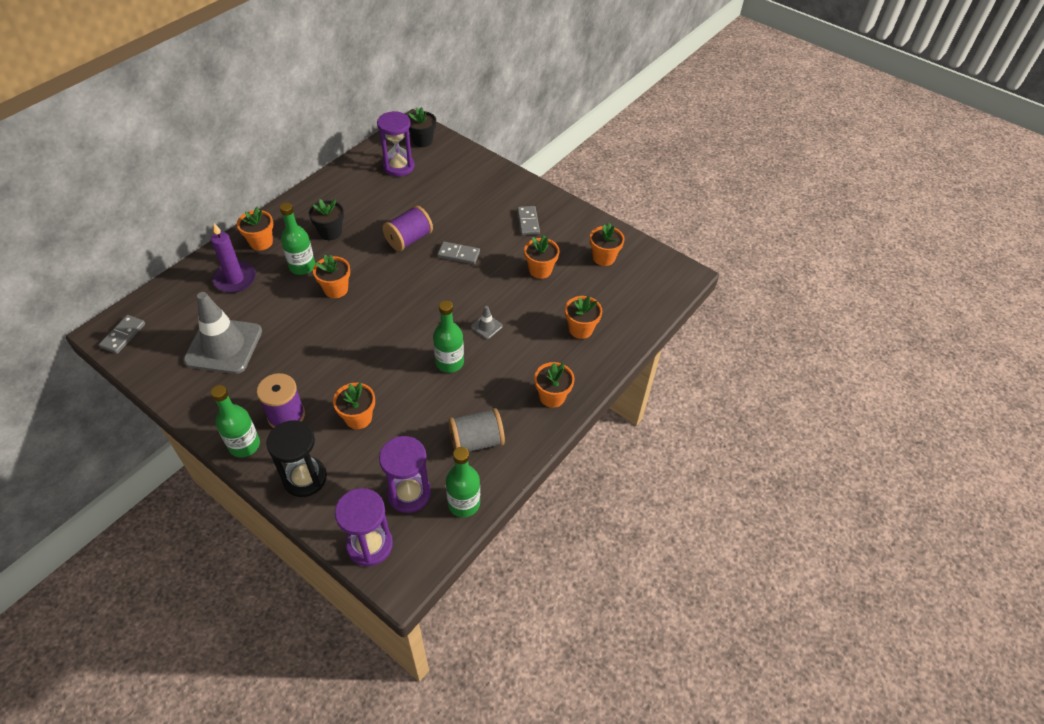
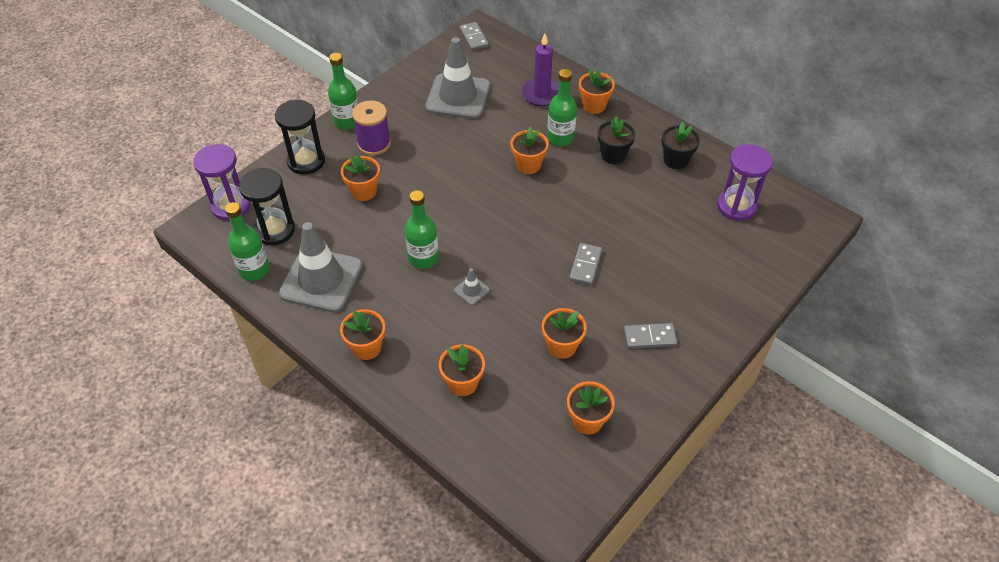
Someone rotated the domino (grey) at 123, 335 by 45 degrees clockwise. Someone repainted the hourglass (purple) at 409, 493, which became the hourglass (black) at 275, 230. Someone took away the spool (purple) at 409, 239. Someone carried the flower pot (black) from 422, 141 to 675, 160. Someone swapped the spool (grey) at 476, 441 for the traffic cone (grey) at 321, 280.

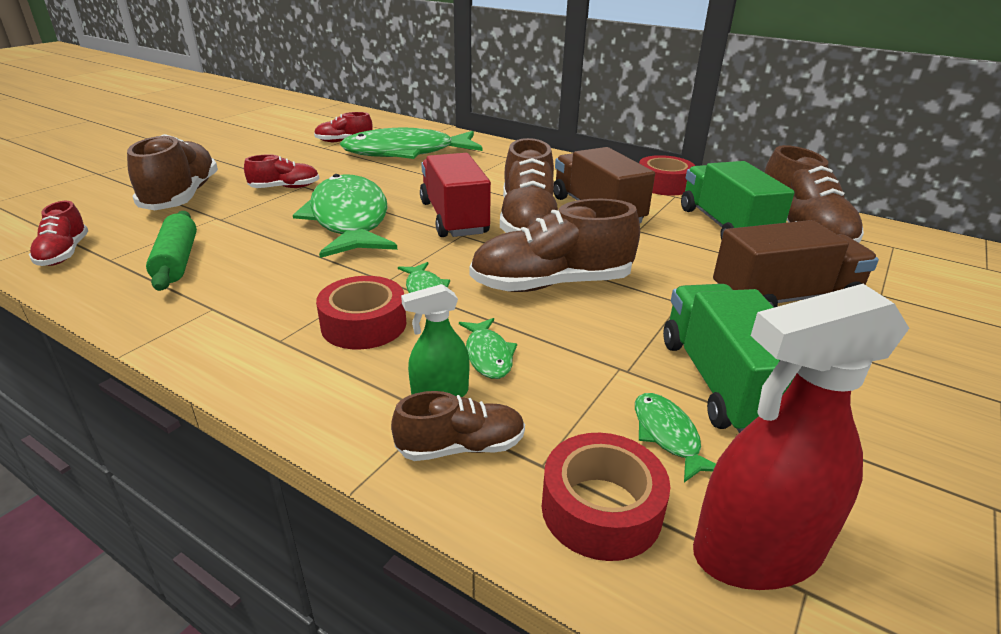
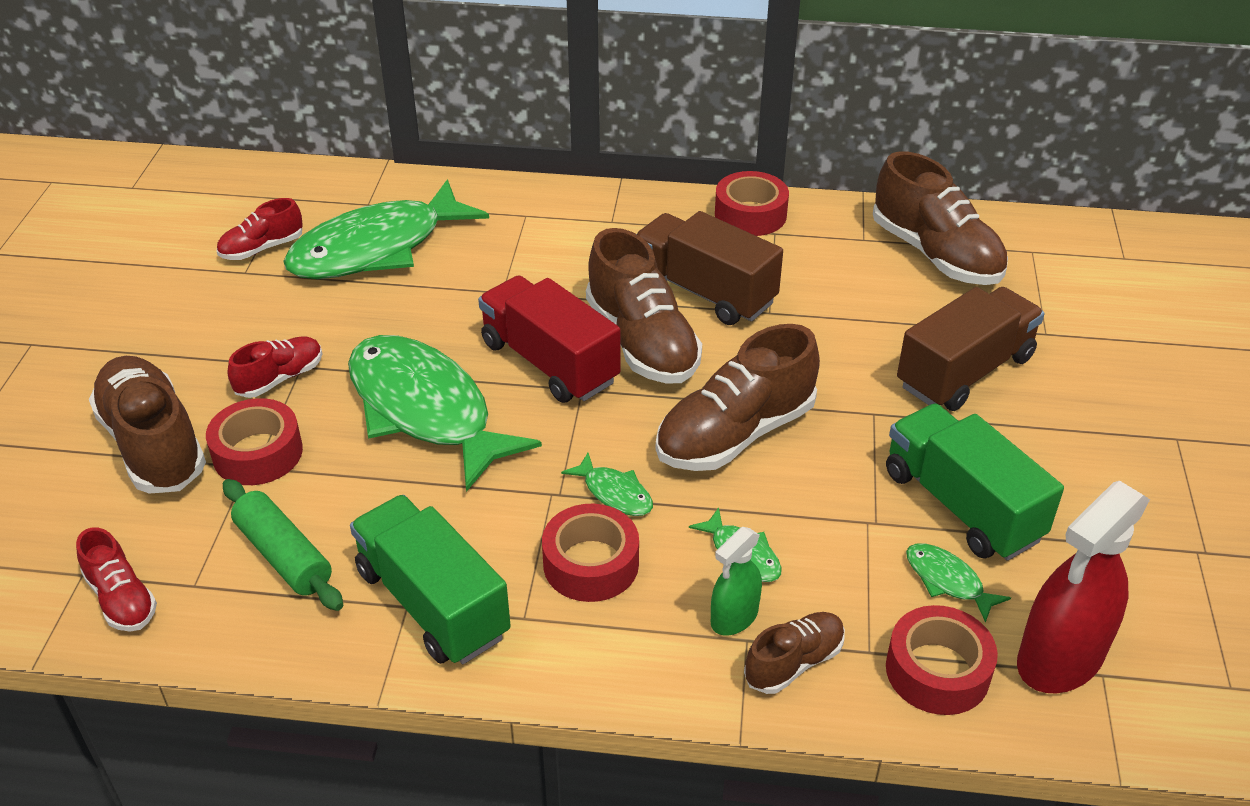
Someone carried the truck (green) from 725, 226 to 432, 603. Someone put down the tape (red) at 258, 453.

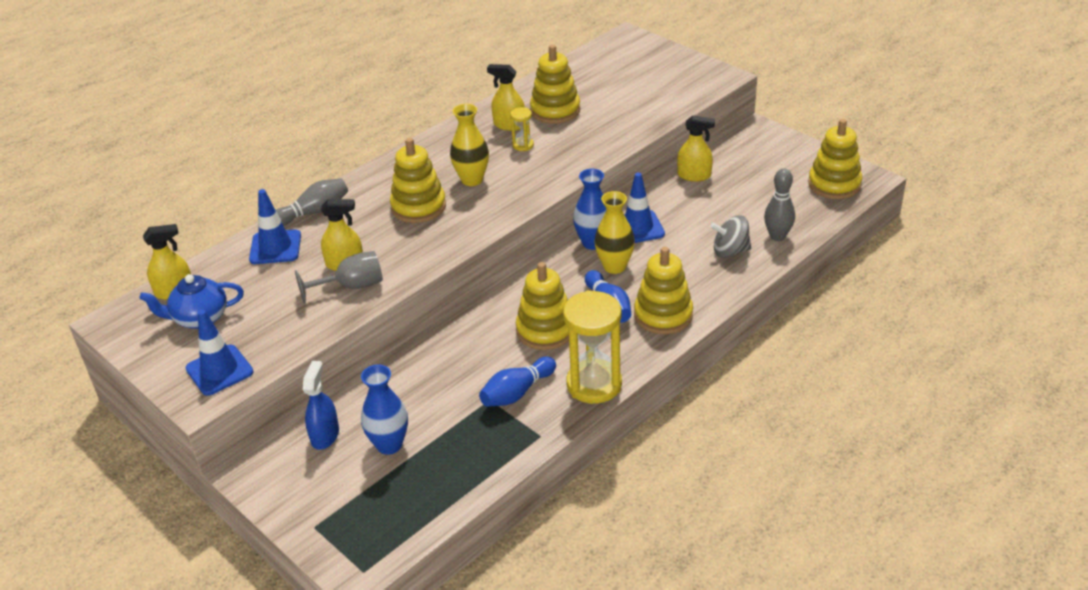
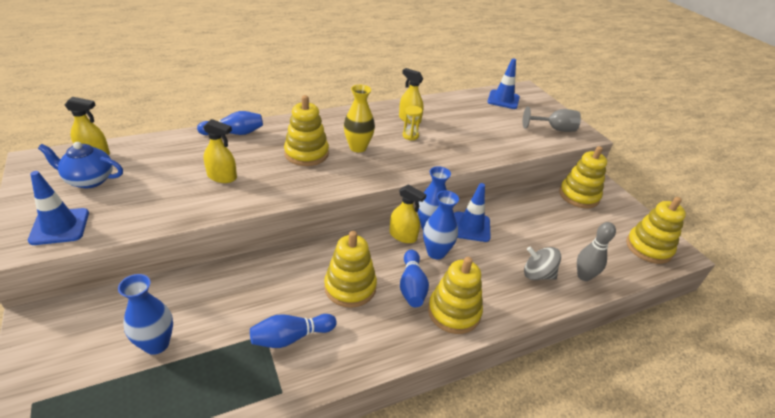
Someone carried the traffic cone (blue) from 275, 247 to 503, 99. Someone repainted the bowling pin (grey) at 314, 212, which became the bowling pin (blue) at 234, 133. Someone carried the goblet (grey) from 351, 287 to 554, 129. Someone took away the spray bottle (blue) at 325, 435. Someone carried the stacking toy (yellow) from 555, 110 to 579, 195. Someone took away the hourglass (yellow) at 594, 384. Someone repainted the vase (yellow) at 614, 266, which became the vase (blue) at 436, 252. Someone carried the spray bottle (yellow) from 694, 175 to 403, 236.

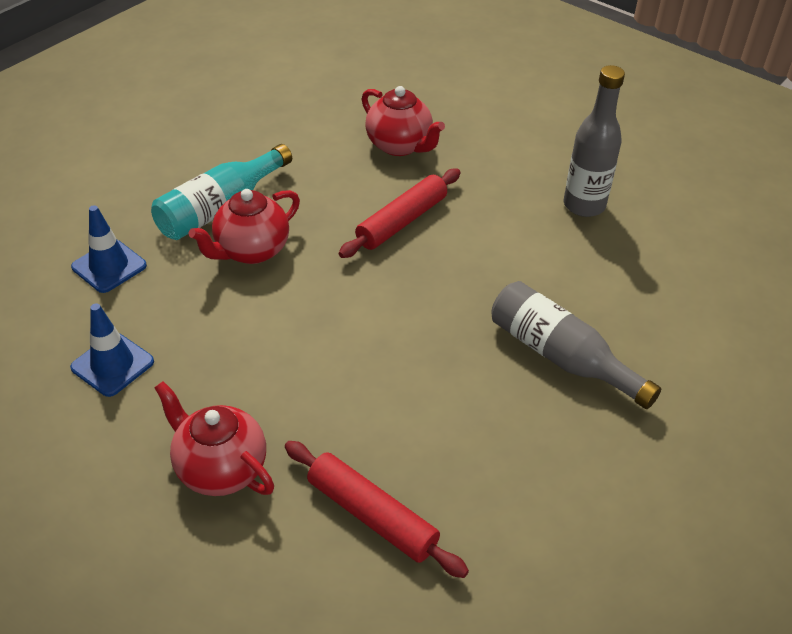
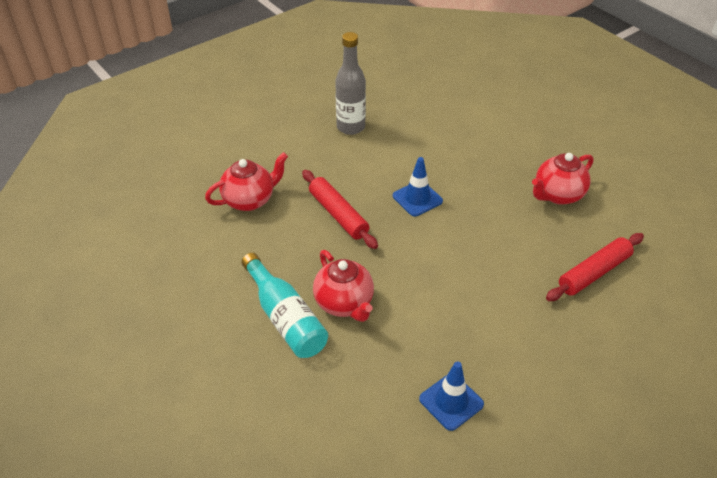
Someone carried the traffic cone (blue) from 109, 266 to 417, 198. Someone carried the teapot (red) from 220, 468 to 557, 195. Someone took away the bottle (grey) at 561, 356.

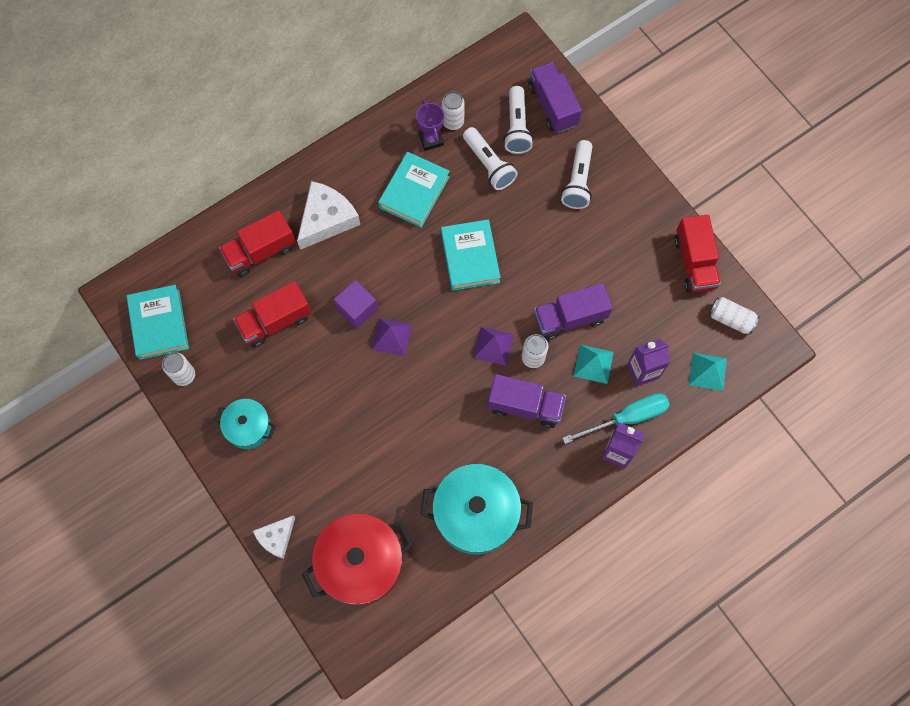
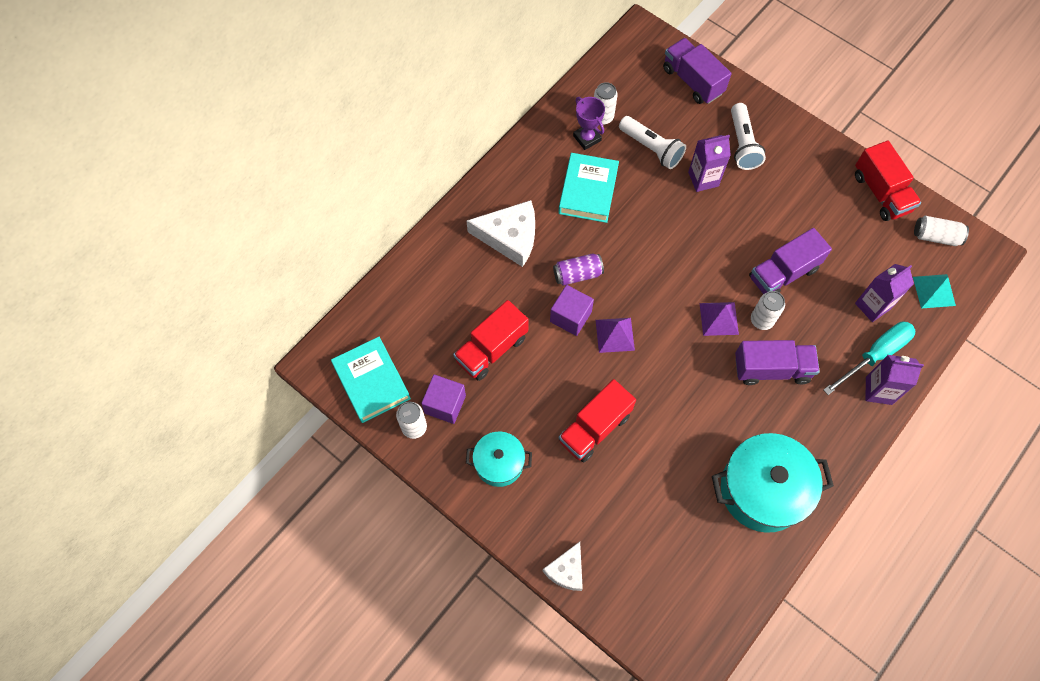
Someone carried the truck (red) from 260, 251 to 594, 428. Someone rotated the cheese (white) at 326, 219 by 75 degrees clockwise. Someone took away the pot (red) at 360, 563. Someone took away the book (turquoise) at 470, 257. Someone took away the flashlight (white) at 517, 127. Someone took away the pyramid (turquoise) at 593, 364. Someone put down the cube (purple) at 445, 404. Someone put down the can (purple) at 577, 274. Someone put down the carton (purple) at 703, 179.

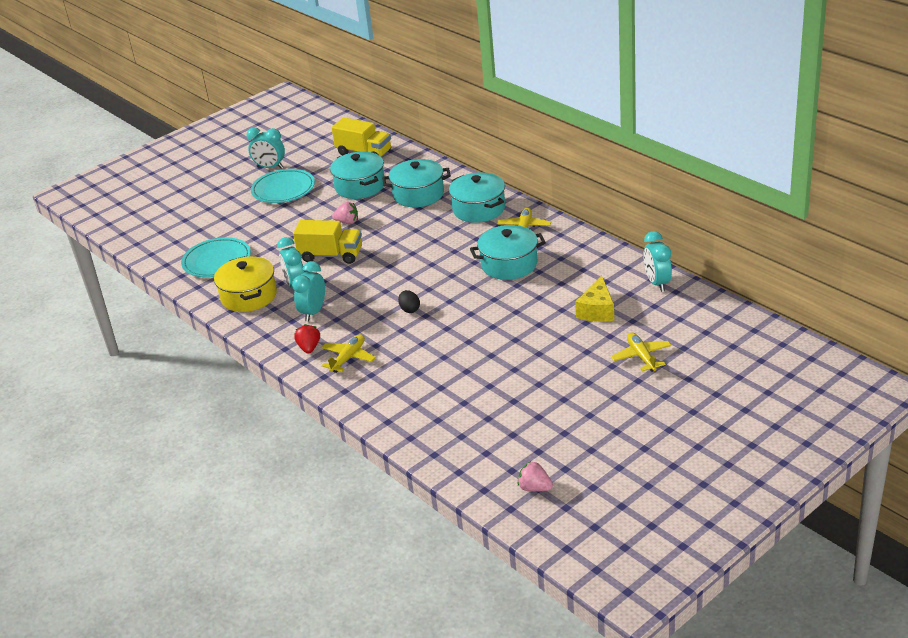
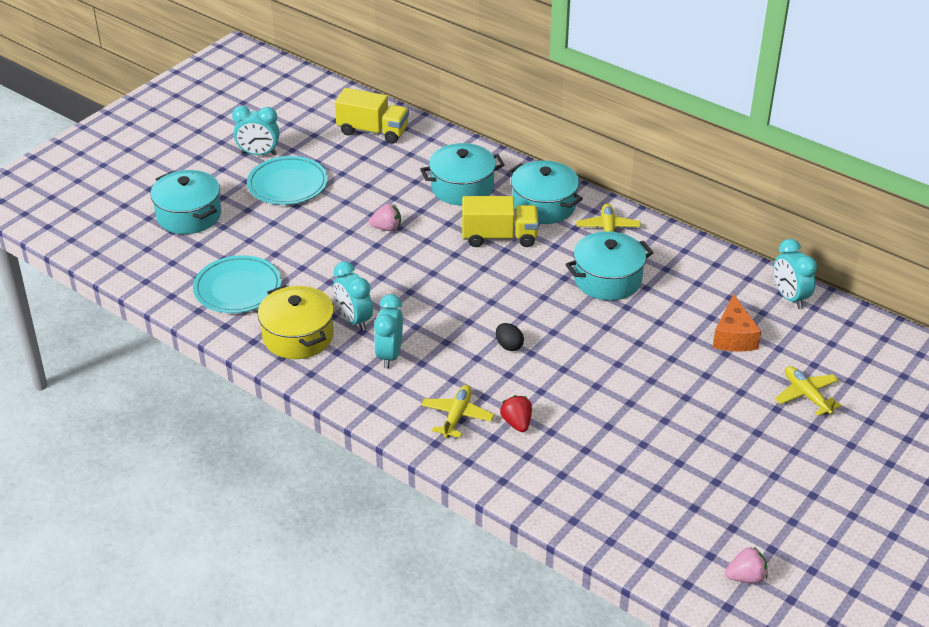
Someone carried the truck (yellow) from 331, 255 to 499, 237. Someone carried the strawberry (red) from 309, 348 to 517, 423. Someone carried the pot (turquoise) from 360, 186 to 189, 215. Someone rotated the strawberry (pink) at 534, 488 by 150 degrees clockwise. Someone repainted the cheese (yellow) at 597, 310, which became the cheese (orange) at 733, 337.

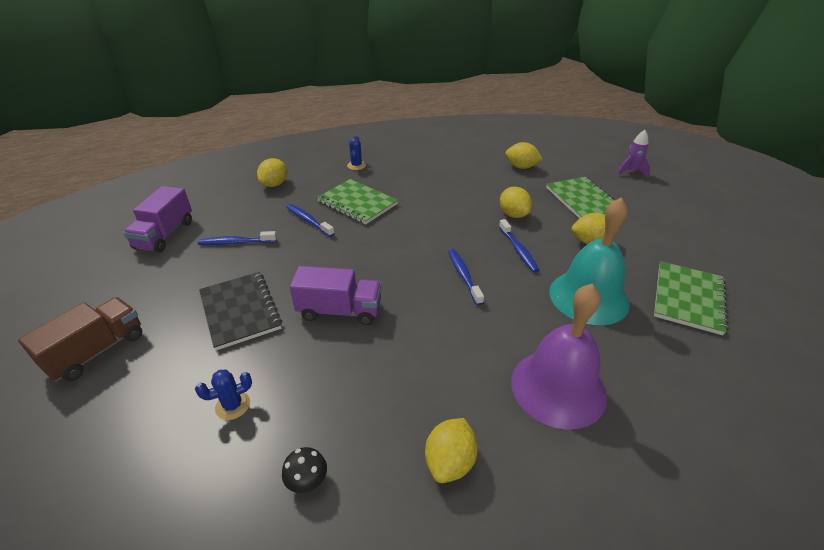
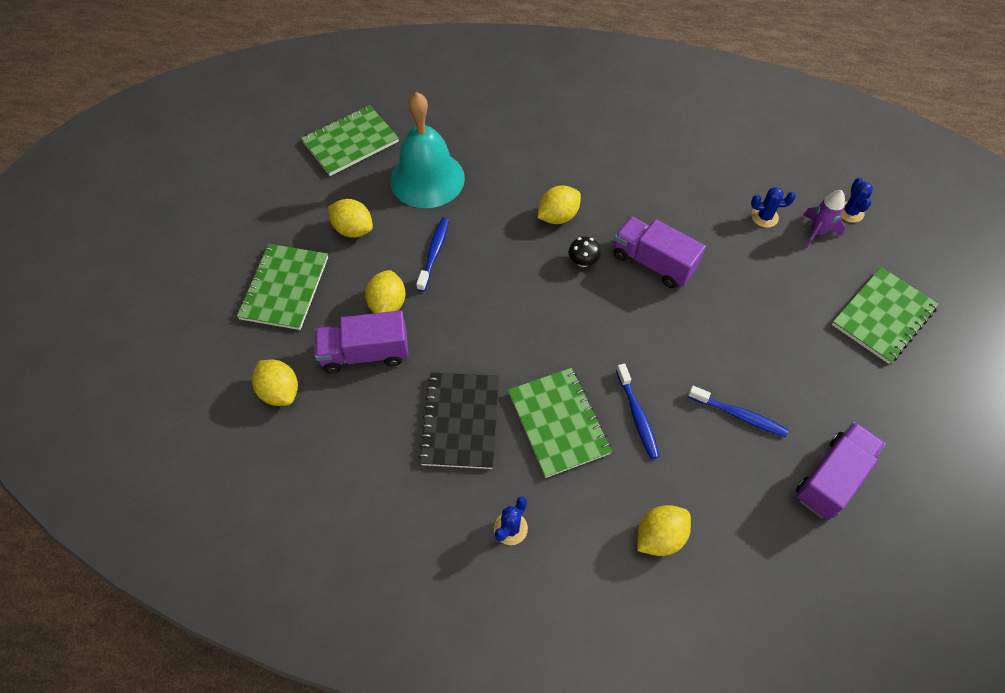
Someone swapped the truck (brown) at 97, 351 for the notebook (green) at 883, 316. Someone carried the notebook (black) from 240, 311 to 460, 421. Someone carried the mushroom (black) from 307, 481 to 583, 261. Someone carried the lemon (yellow) from 450, 462 to 558, 216. Someone took away the toothbrush (blue) at 463, 276. Someone took away the bell (purple) at 558, 387. Someone carried the rocket (purple) from 631, 172 to 817, 232. Someone put down the truck (purple) at 365, 353. Someone put down the cactus (blue) at 850, 212.

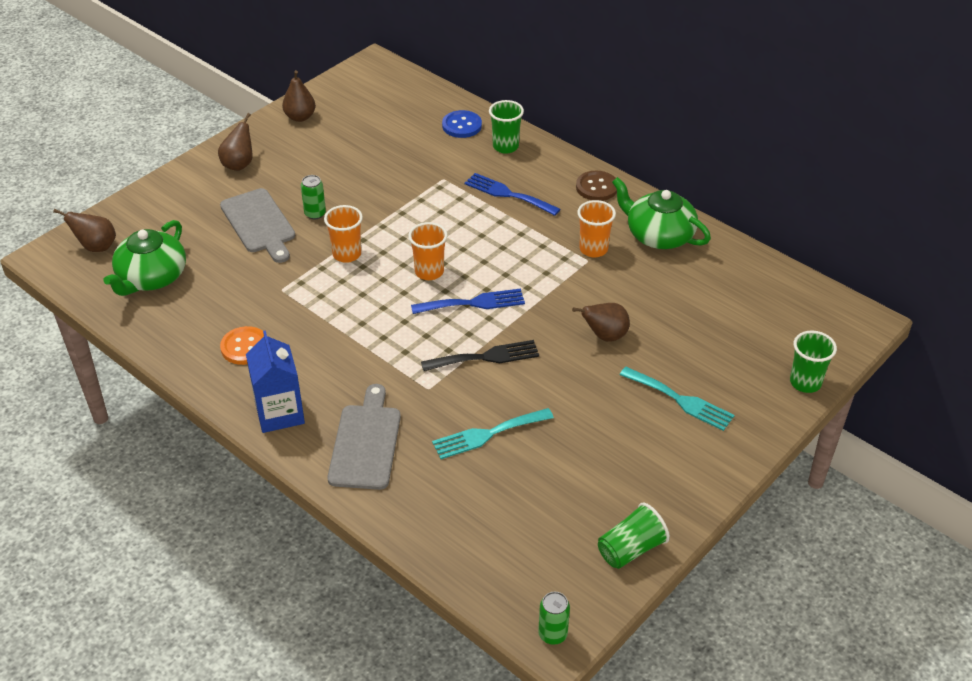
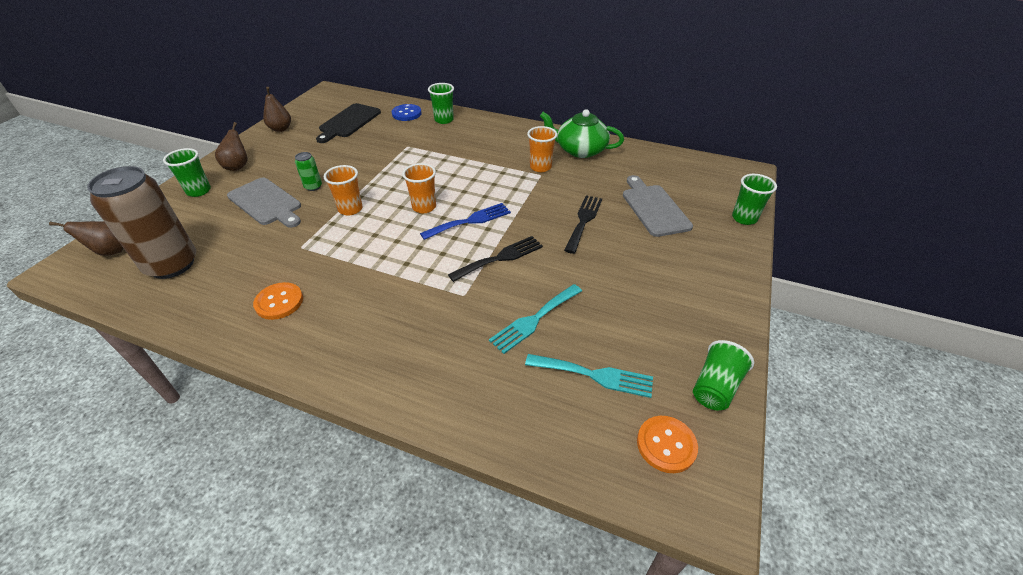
Someone swapped the teapot (green) at 151, 277 for the can (brown) at 172, 264. Someone took away the carton (blue) at 279, 413. Someone carried the cutting board (grey) from 366, 443 to 654, 208. Someone took away the fork (blue) at 508, 194. Someone took away the can (green) at 552, 634. Someone swapped the pear (brown) at 604, 336 for the fork (black) at 583, 221. Someone took away the button (brown) at 597, 187. Someone carried the fork (turquoise) from 680, 400 to 594, 375. Someone put down the cup (green) at 199, 191. Someone put down the cutting board (black) at 348, 122. Someone put down the button (orange) at 666, 445.

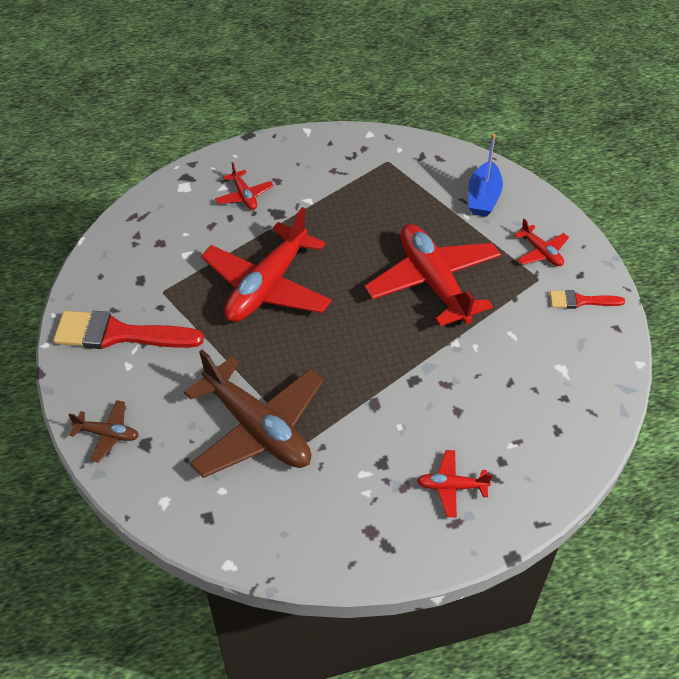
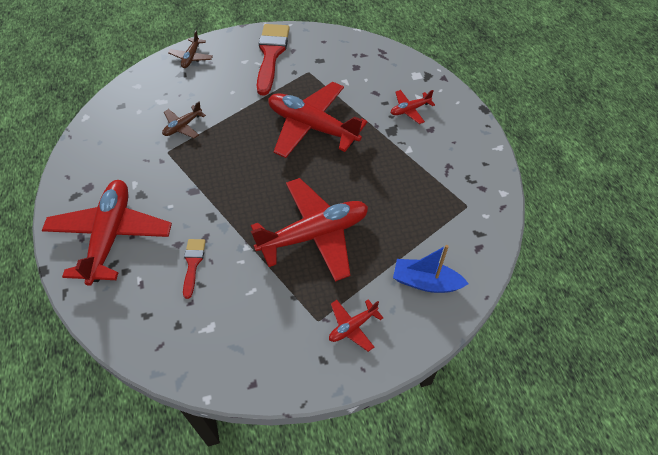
Someone scaled the plane (brown) at 257, 428 by 0.45. Someone scaled the plane (red) at 451, 487 by 2.21. Someone carried the brush (red) from 581, 301 to 193, 264.

